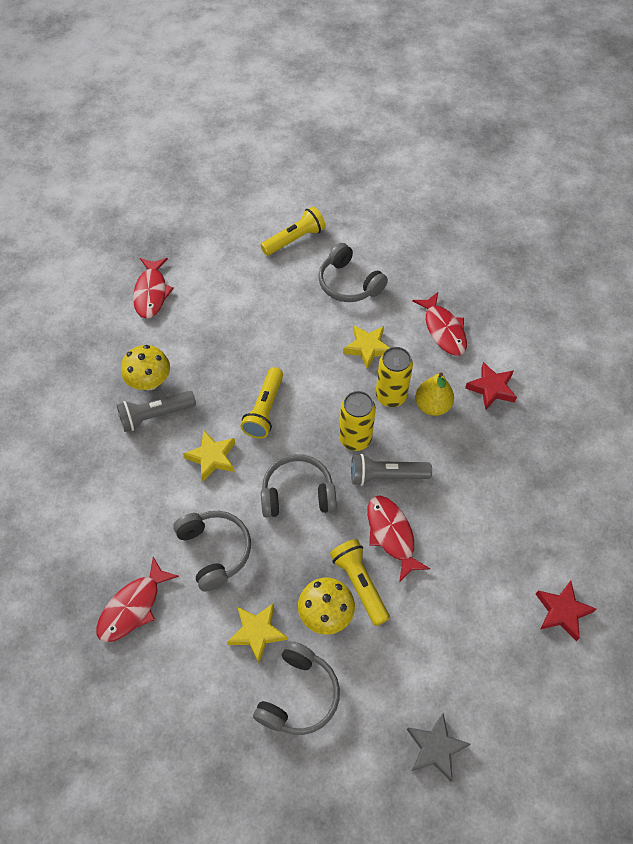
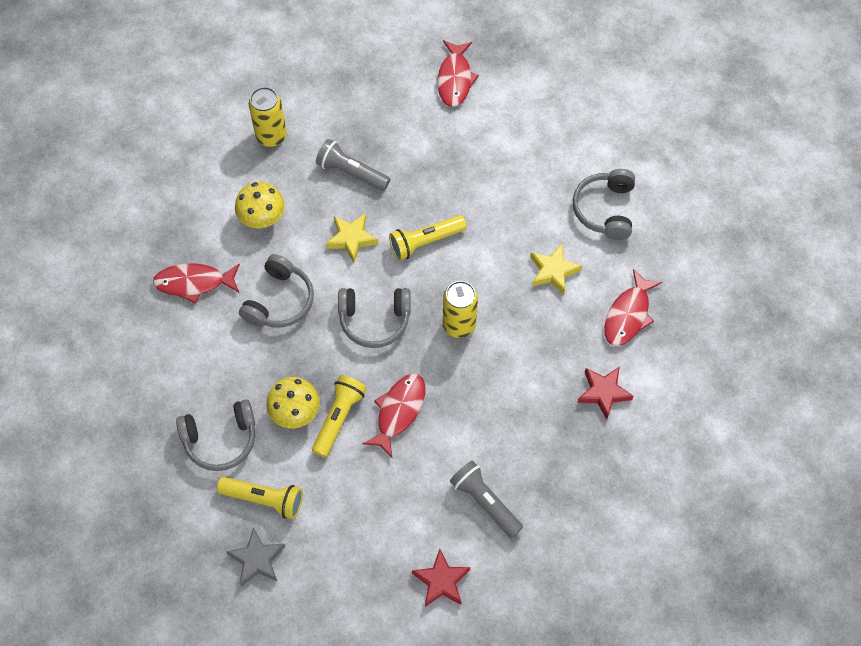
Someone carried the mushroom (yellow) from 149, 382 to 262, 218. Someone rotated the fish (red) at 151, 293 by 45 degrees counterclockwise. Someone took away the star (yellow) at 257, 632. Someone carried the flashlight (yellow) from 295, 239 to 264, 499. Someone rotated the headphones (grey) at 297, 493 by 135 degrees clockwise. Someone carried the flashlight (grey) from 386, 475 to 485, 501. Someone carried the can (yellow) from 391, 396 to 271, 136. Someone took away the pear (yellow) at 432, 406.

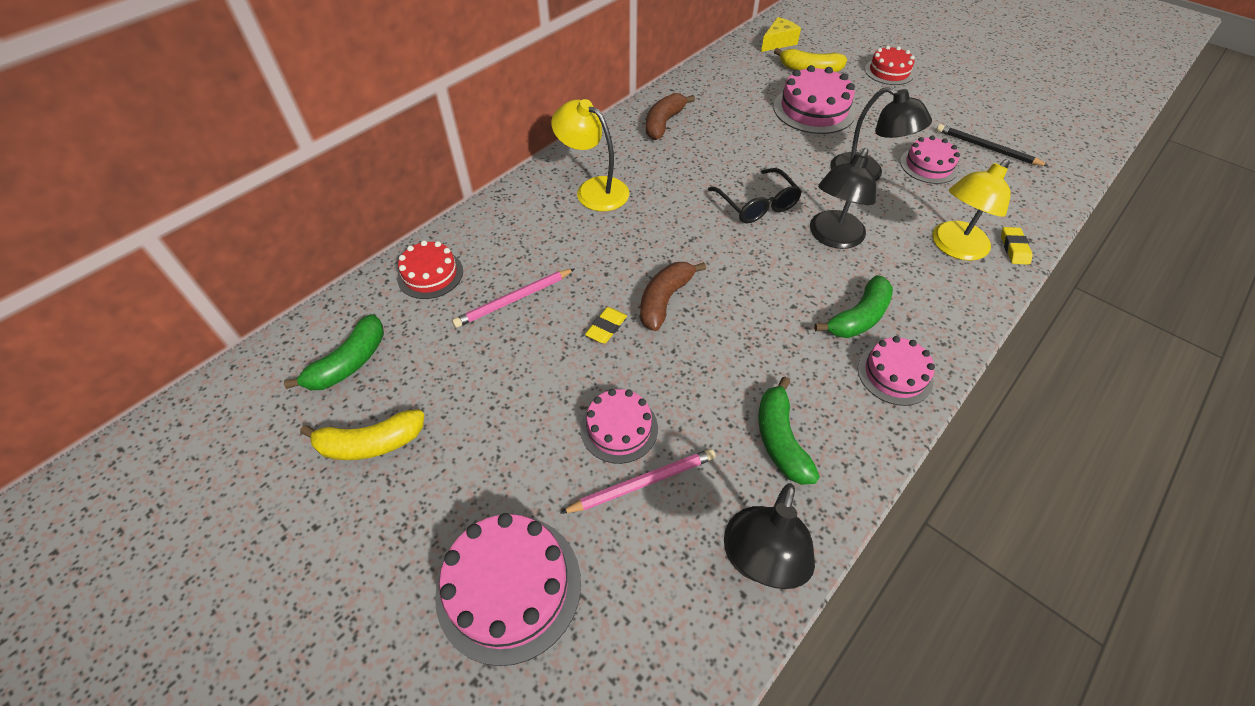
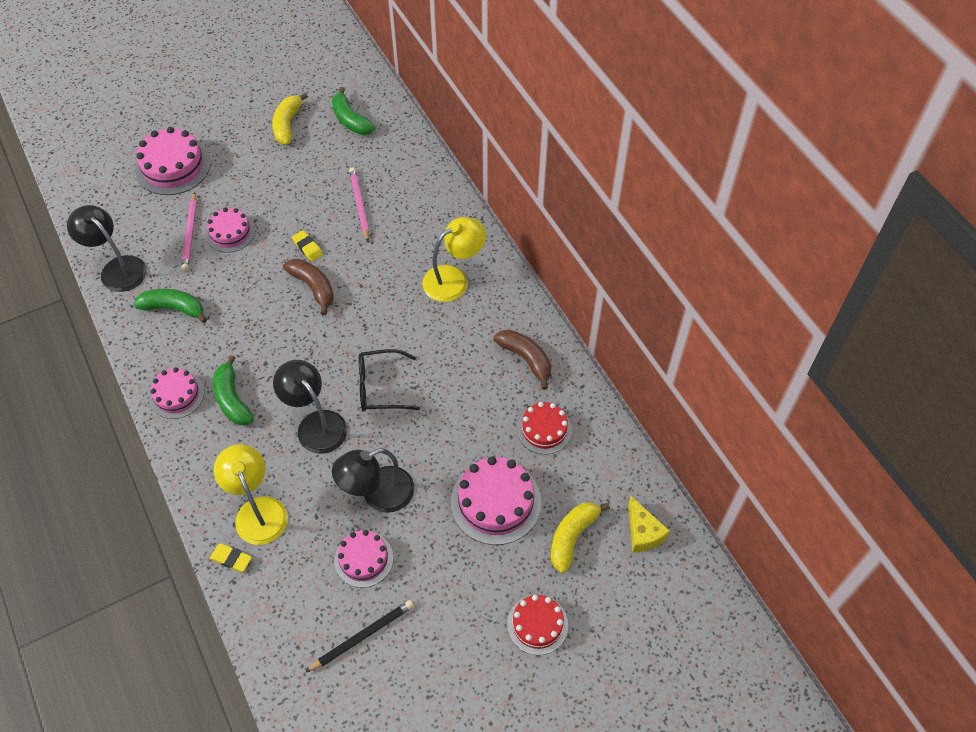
Someone carried the cake (red) from 430, 274 to 544, 429.

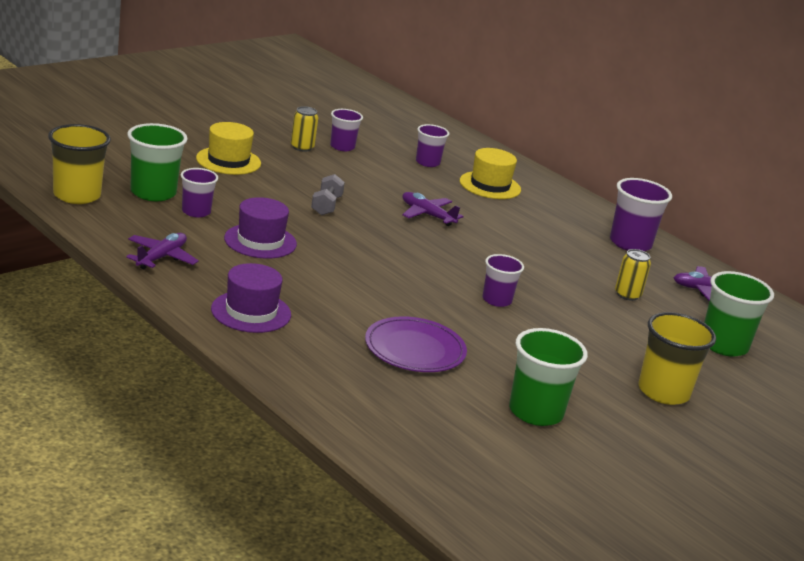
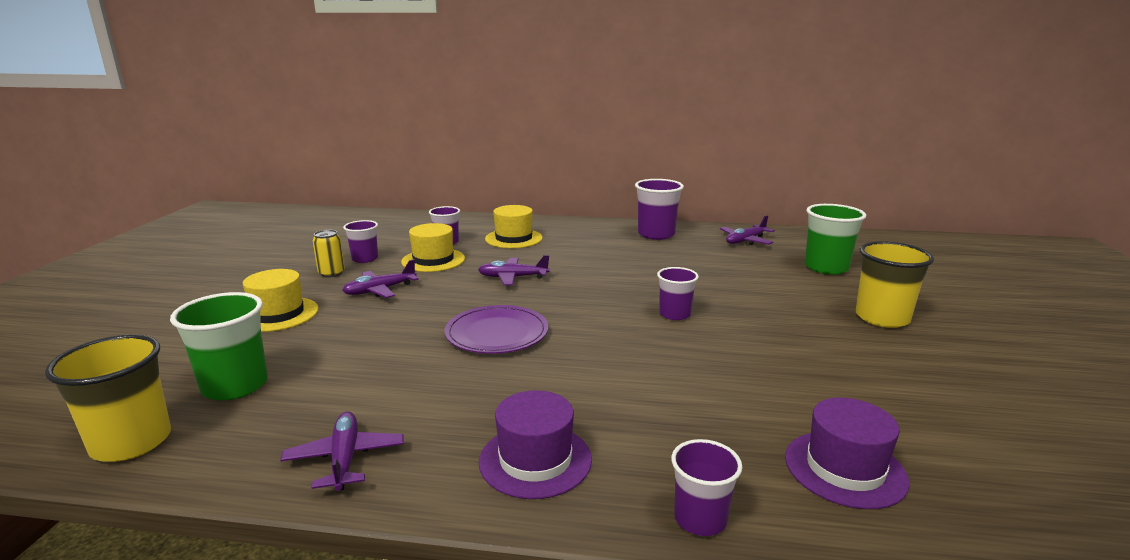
Someone carried the cup (purple) from 196, 212 to 700, 519. Someone carried the hat (purple) from 260, 241 to 845, 468. Someone took away the dumbbell (grey) at 326, 206. Someone carried the plate (purple) from 415, 349 to 497, 333. Someone took away the cup (green) at 535, 412. Someone took away the can (yellow) at 627, 295. Someone put down the plane (purple) at 380, 290. Someone put down the hat (yellow) at 433, 260.

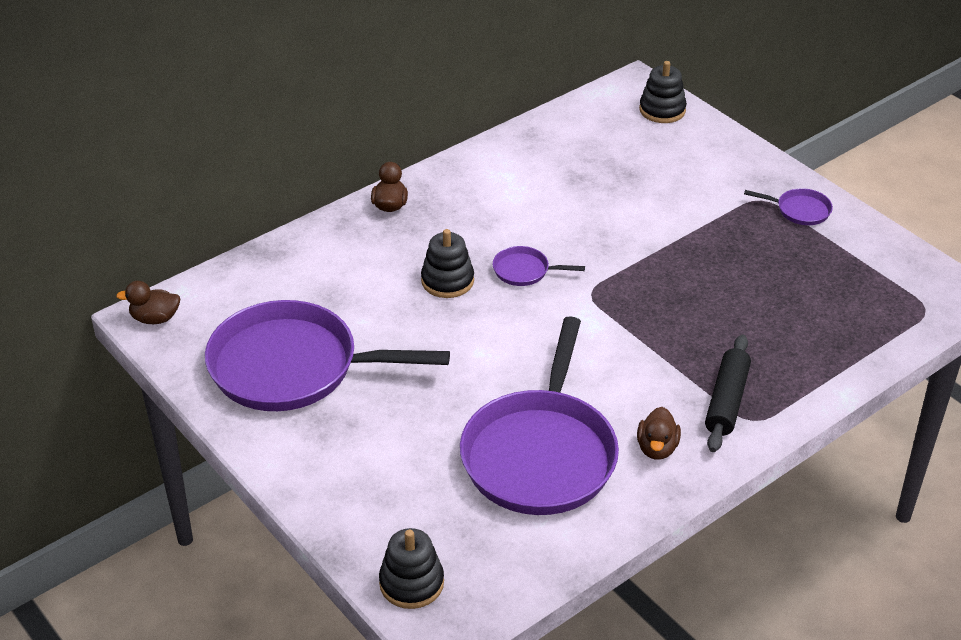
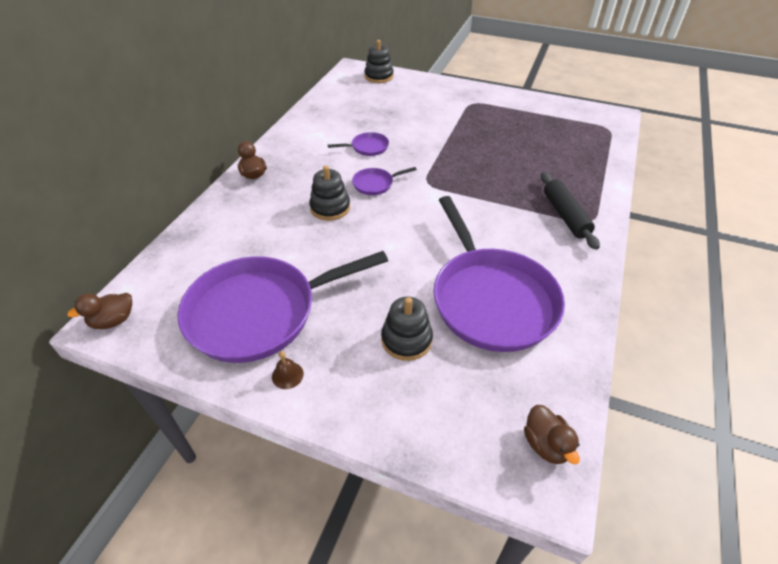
Someone carried the stacking toy (black) from 411, 583 to 406, 340. Someone carried the duck (brown) from 657, 448 to 546, 444. Someone carried the pan (purple) from 800, 210 to 367, 147. Someone put down the bell (brown) at 287, 375.

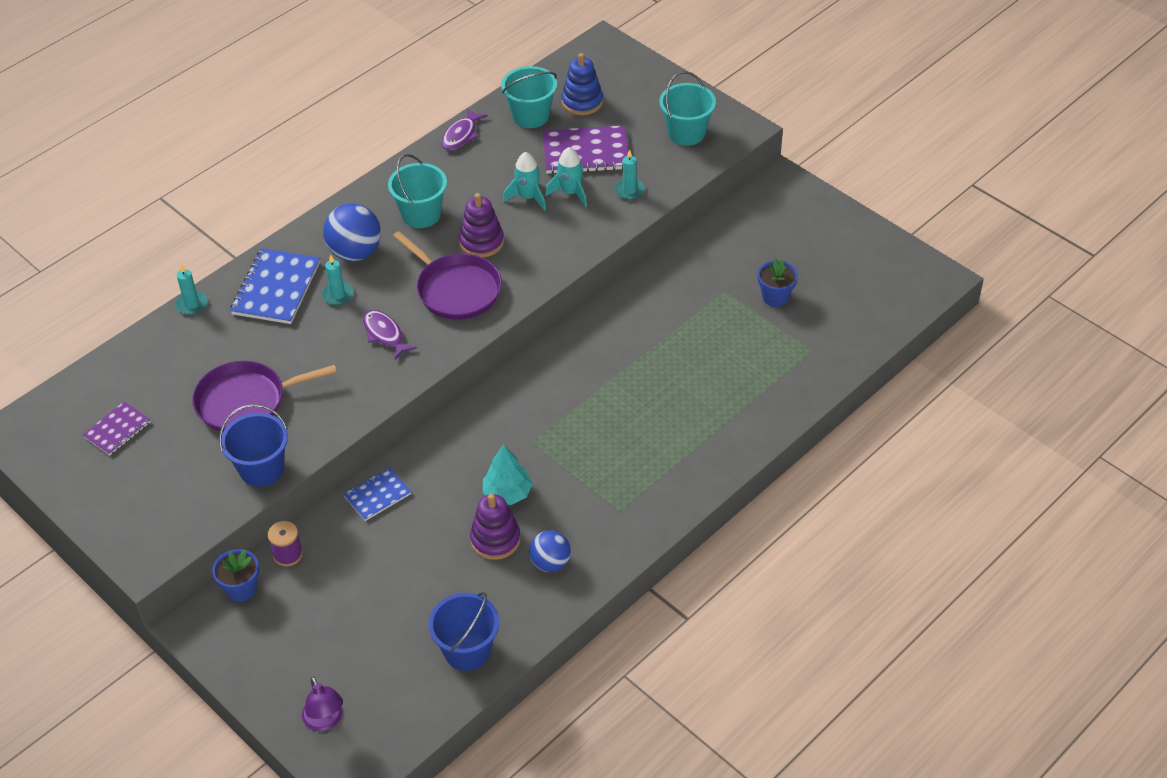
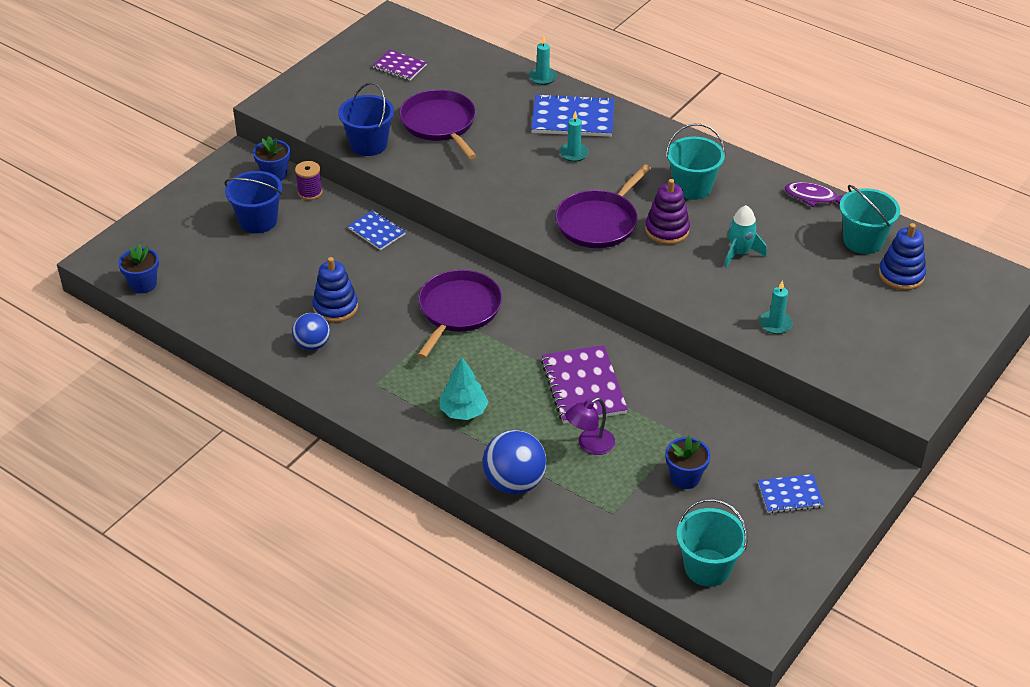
Someone carried the lamp (purple) from 325, 721 to 589, 445. Someone carried the ball (blue) from 355, 252 to 514, 483. Someone took away the fish (purple) at 384, 334. Someone carried the bucket (blue) from 467, 650 to 258, 221. Someone repainted the stacking toy (purple) at 495, 539, which became the stacking toy (blue) at 335, 307. Someone carried the tree (turquoise) from 507, 493 to 463, 411. Someone carried the notebook (purple) from 586, 152 to 583, 386. Someone took away the rocket (turquoise) at 570, 192. Someone carried the bucket (turquoise) from 686, 133 to 707, 567. Someone put down the flower pot (blue) at 143, 284. Someone put down the pan (purple) at 458, 310. Someone put down the notebook (blue) at 790, 495.

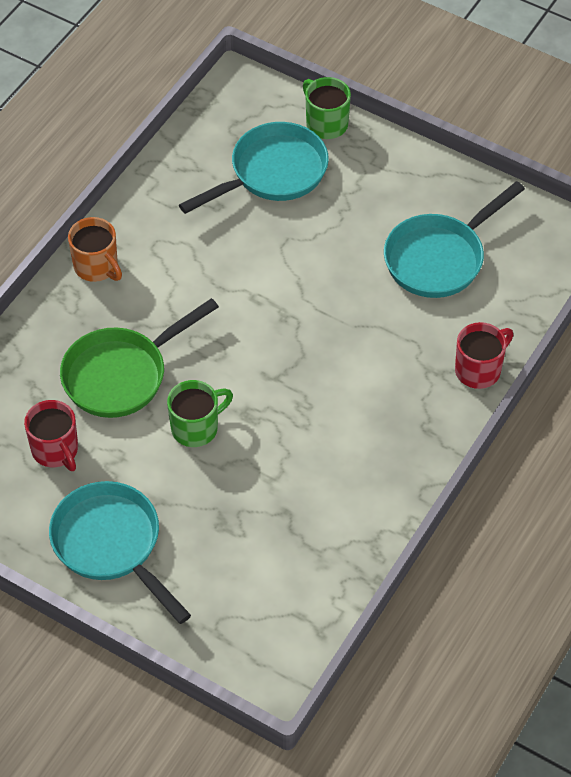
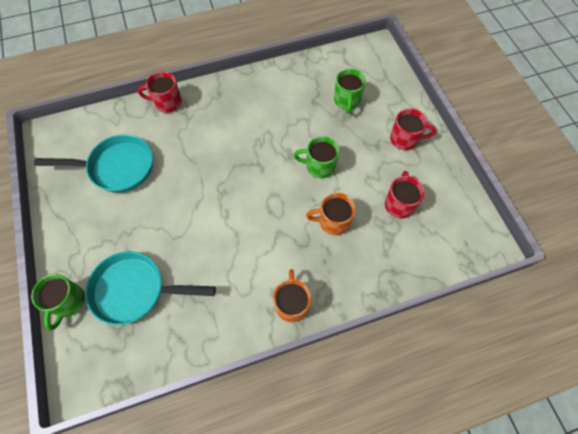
Someone swapped the pan (turquoise) at 111, 545 for the mug (red) at 405, 139. Someone swapped the pan (green) at 121, 375 for the mug (orange) at 333, 222. Someone put down the mug (green) at 346, 101.

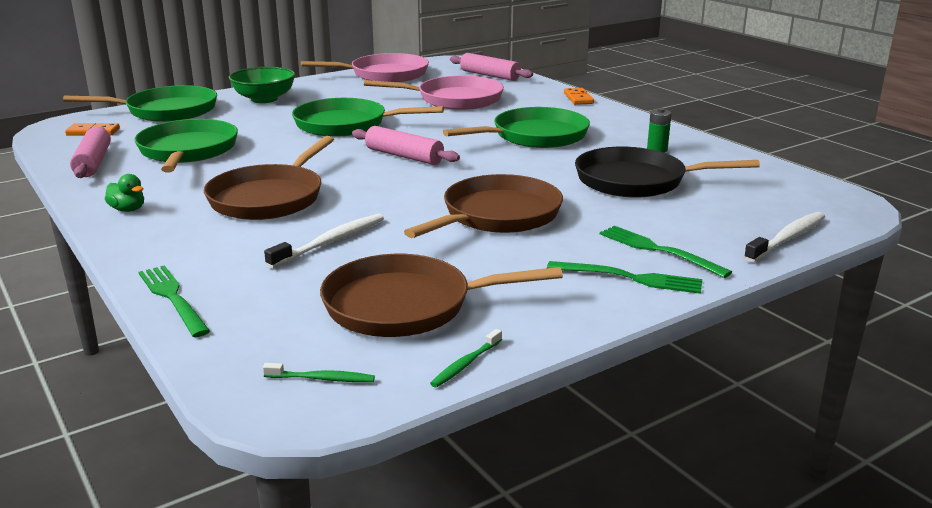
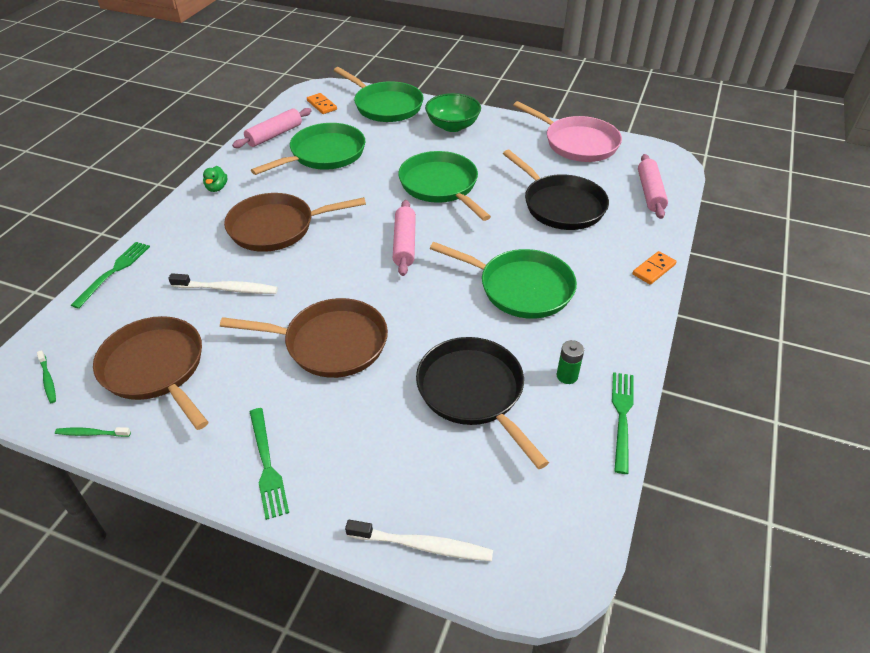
Someone repainted the pan (pink) at 455, 99, which became the pan (black) at 561, 205. Someone carried the fork (green) from 658, 250 to 622, 417.

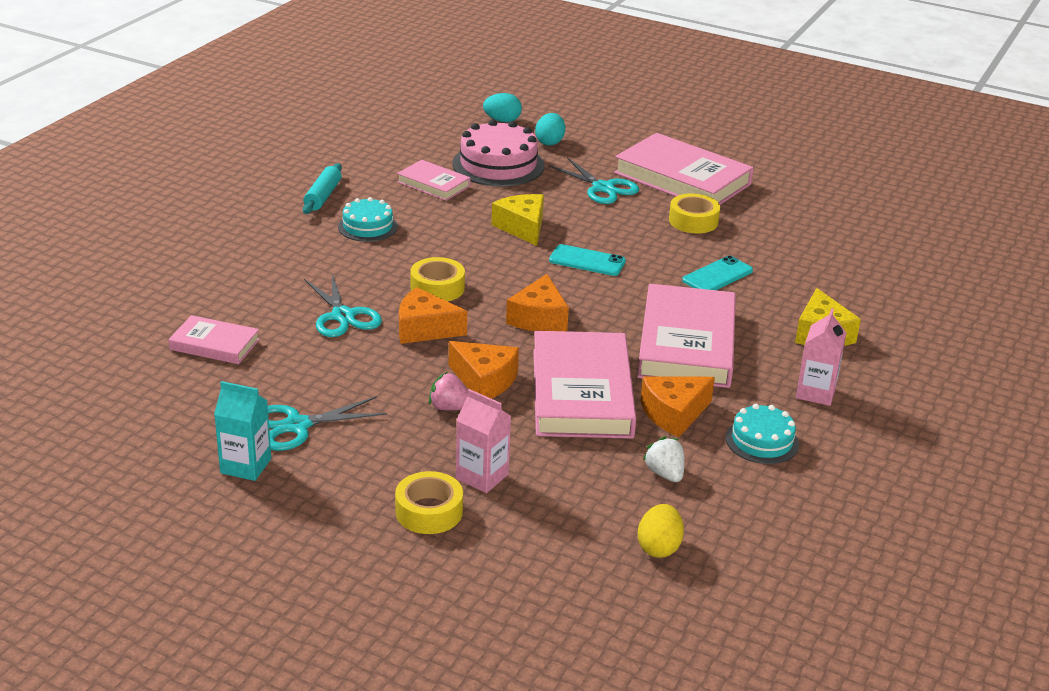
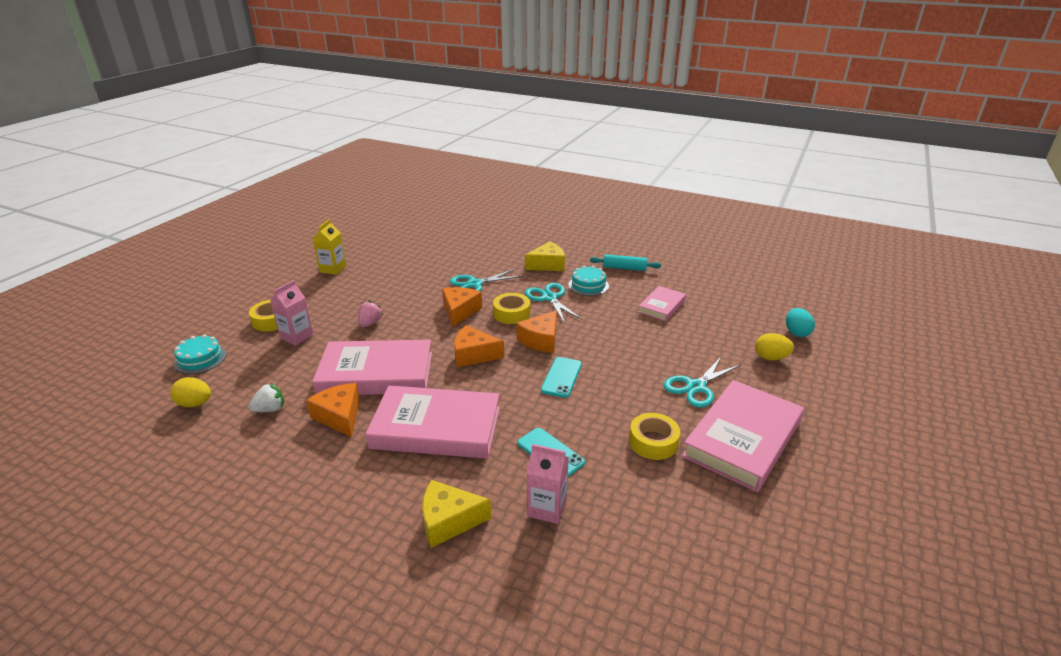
Someone took away the book (pink) at 215, 344. Someone repainted the carton (turquoise) at 246, 466, which became the carton (yellow) at 333, 269. Someone carried the scissors (turquoise) from 297, 426 to 549, 298. Someone carried the cheese (orange) from 484, 381 to 541, 340. Someone took away the cake (pink) at 498, 165. Someone carried the cheese (yellow) from 522, 227 to 547, 265. Someone repainted the egg (turquoise) at 549, 142, which became the egg (yellow) at 771, 358. Someone carried the cake (turquoise) from 762, 441 to 200, 359. Someone carried the carton (pink) from 815, 393 to 547, 508.

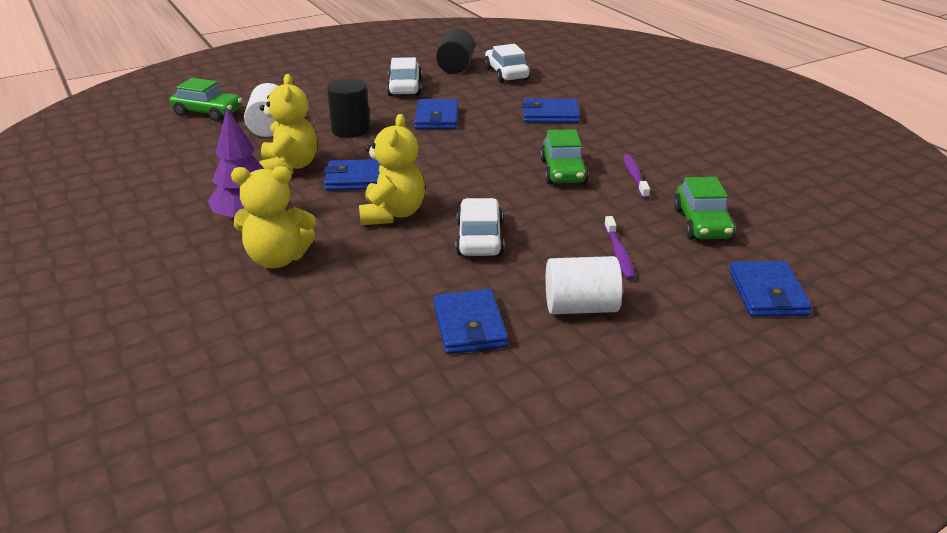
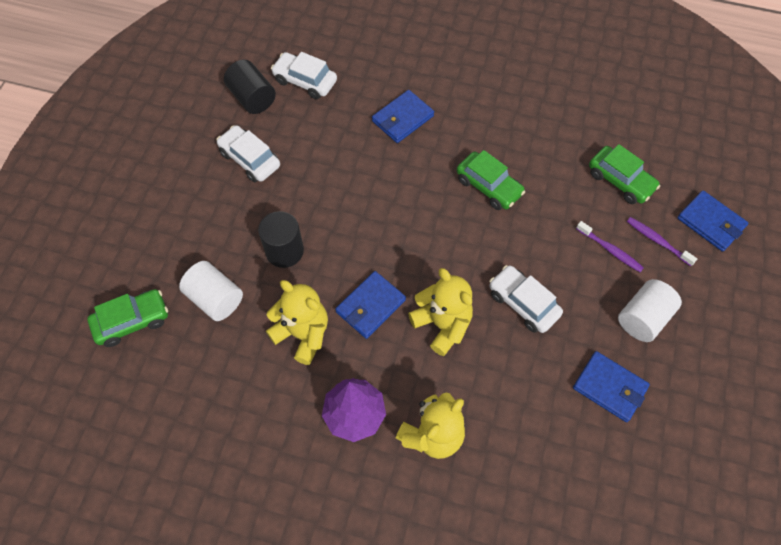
Someone took away the wallet (blue) at 437, 118. Someone carried the toothbrush (purple) from 635, 177 to 657, 241.

